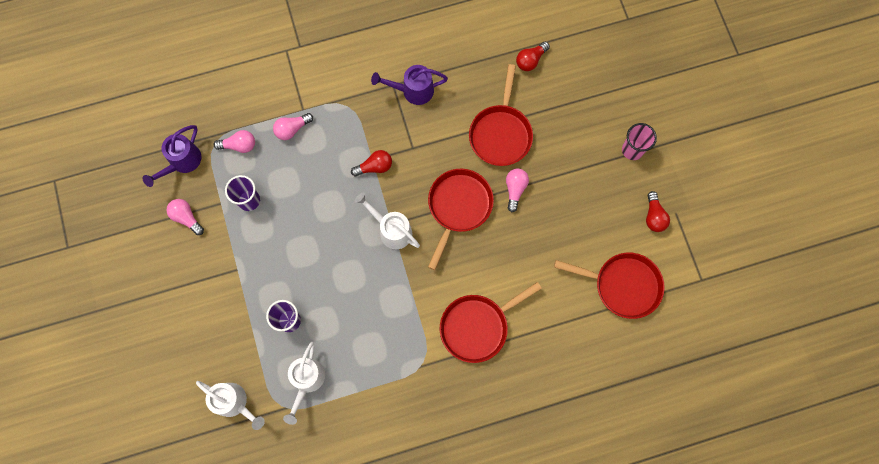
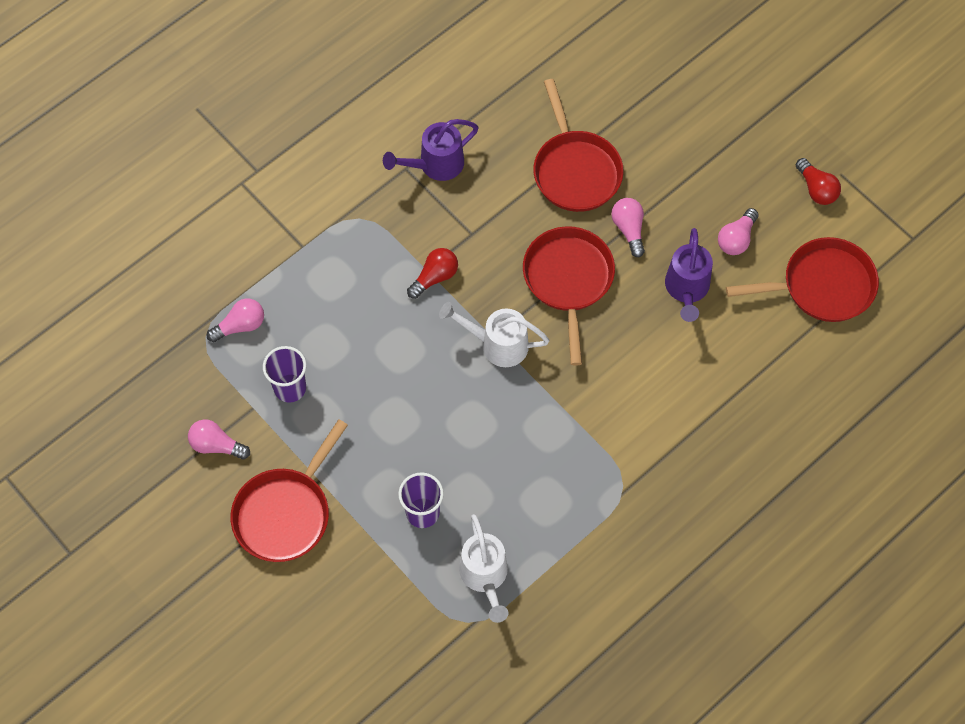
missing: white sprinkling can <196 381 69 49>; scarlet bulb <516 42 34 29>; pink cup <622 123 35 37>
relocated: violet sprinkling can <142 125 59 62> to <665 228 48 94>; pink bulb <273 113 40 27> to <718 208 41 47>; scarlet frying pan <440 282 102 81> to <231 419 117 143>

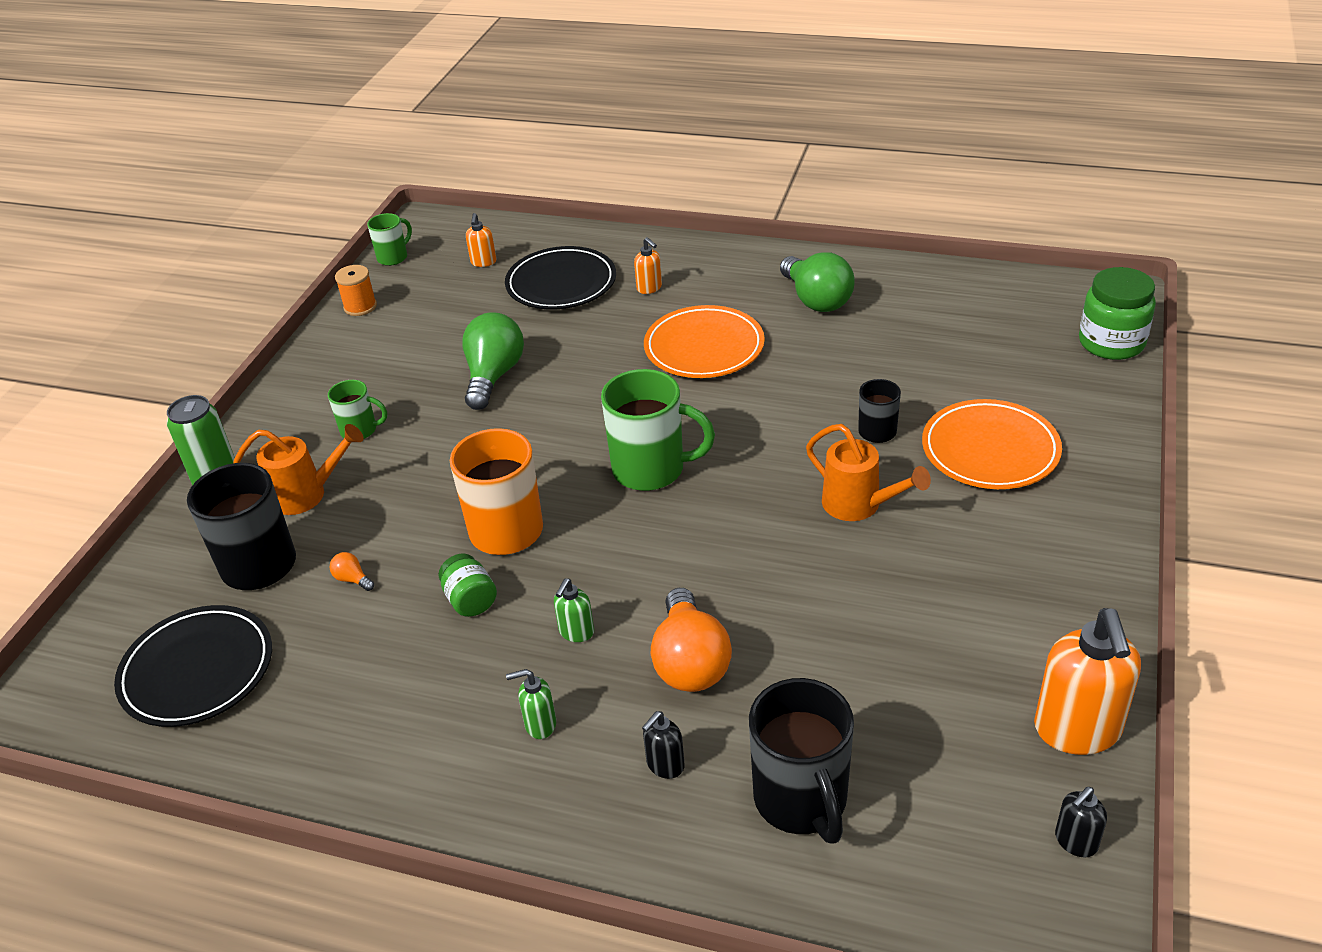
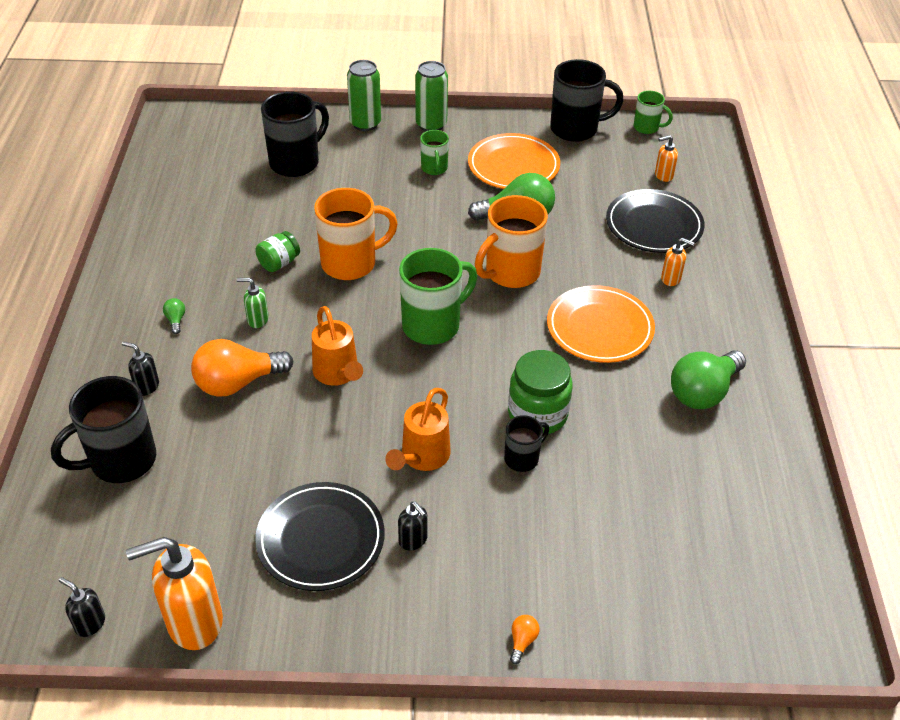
appeared: jet-black soap dispenser <398 501 30 50>; leaf-green can <415 61 33 70>; orange tea mug <475 195 73 93>
relocated: jet-black plate <114 605 158 122> to <255 482 130 109>; orange sprinkling can <233 424 131 91> to <312 306 51 80>; orange bulb <330 552 44 39> to <510 615 30 49>; orange plate <922 399 140 90> to <468 133 92 56>; leaf-green jam jar <1079 267 77 93> to <508 350 65 84>
exchanged: orange bobbin <335 265 42 51> to jet-black tea mug <550 59 74 83>; leaf-green soap dispenser <506 669 50 70> to leaf-green bulb <163 298 22 36>
spun: leaf-green tea mug <601 369 114 122> = <399 248 78 97> 120 degrees counterclockwise; orange soap dispenser <634 237 28 57> = <661 238 34 48> 105 degrees counterclockwise

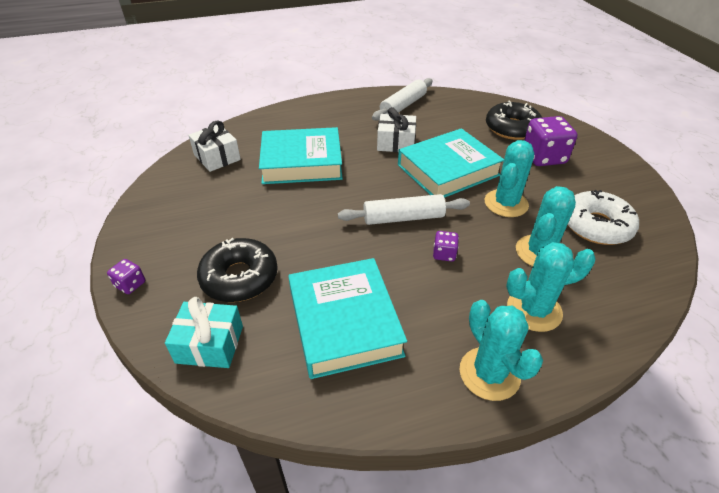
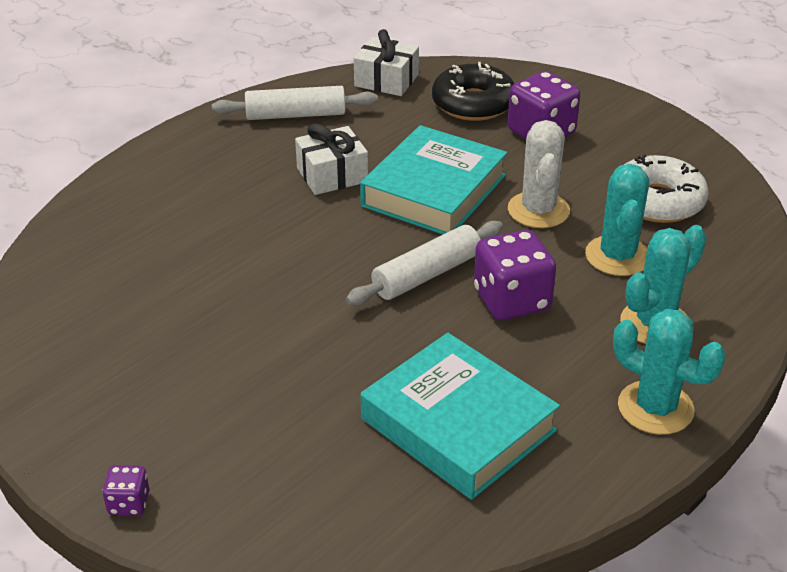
missing: teal present <165 297 78 71>; jet-black glazed donut <197 238 81 64>; teal book <259 127 84 57>
relocated: white present <188 120 53 52> to <354 29 65 67>
colour: teal cactus <485 140 49 77> to white cactus <508 120 62 108>
spun: white rolling pin <372 78 61 43> = <212 86 166 34> 75 degrees clockwise
size: violet dice <433 231 26 31> = <474 230 82 90> x2.04

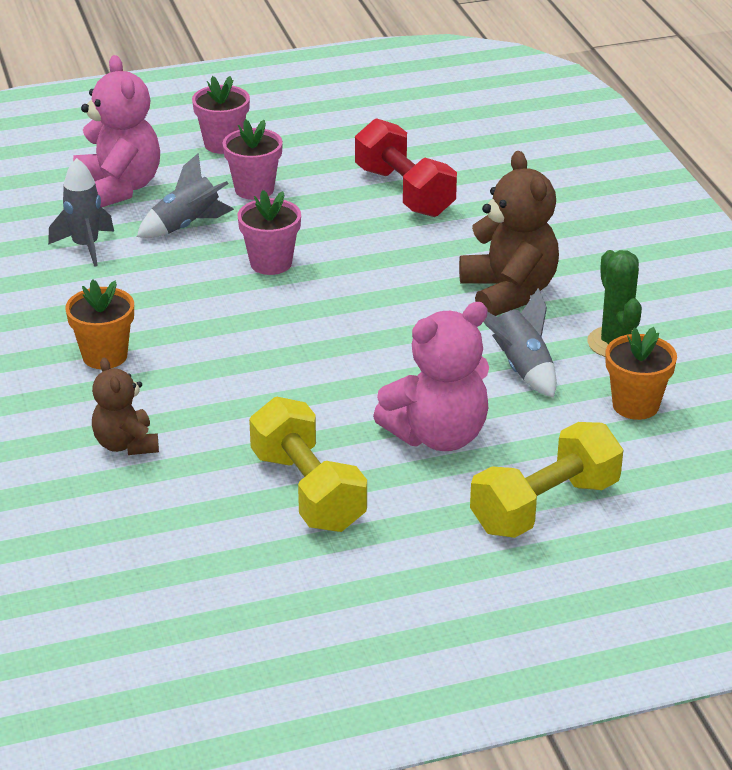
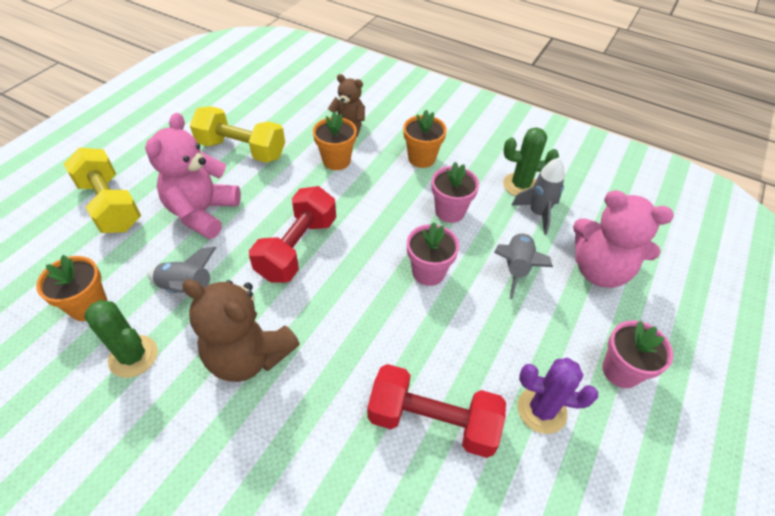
appeared: scarlet hand weight <249 186 87 97>; orange flower pot <313 112 44 58>; leaf-green cactus <503 127 56 69>; violet cactus <518 358 80 76>
relocated: pink flower pot <223 119 60 81> to <431 162 48 61>
spun: yellow hand weight <470 422 153 116> = <64 148 77 85> 45 degrees counterclockwise

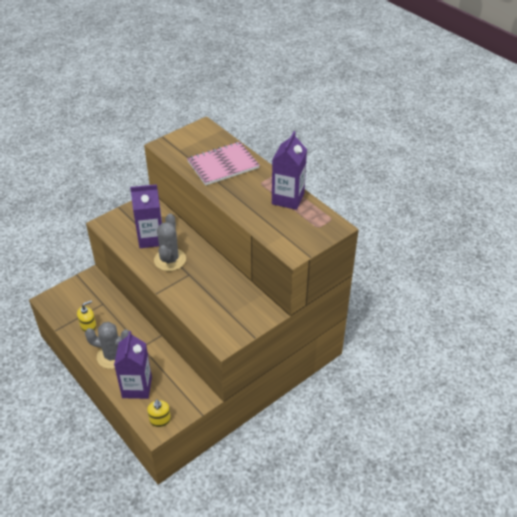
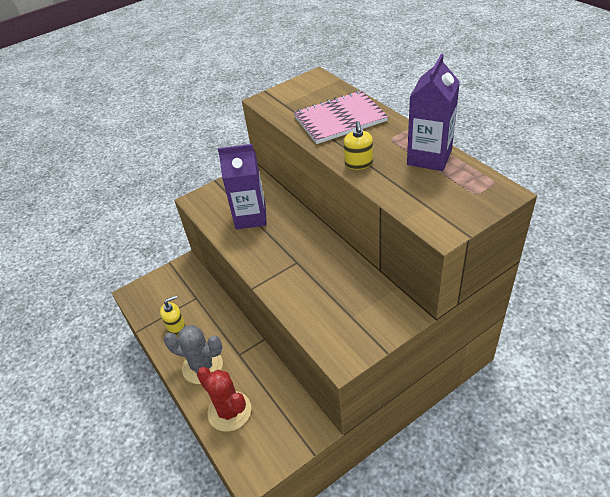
missing: gray cactus <154 214 32 57>
relocated: yellow soap dispenser <147 399 24 28> to <344 121 29 49>
exchanged: violet carton <114 331 38 68> to scarlet cactus <197 367 54 65>

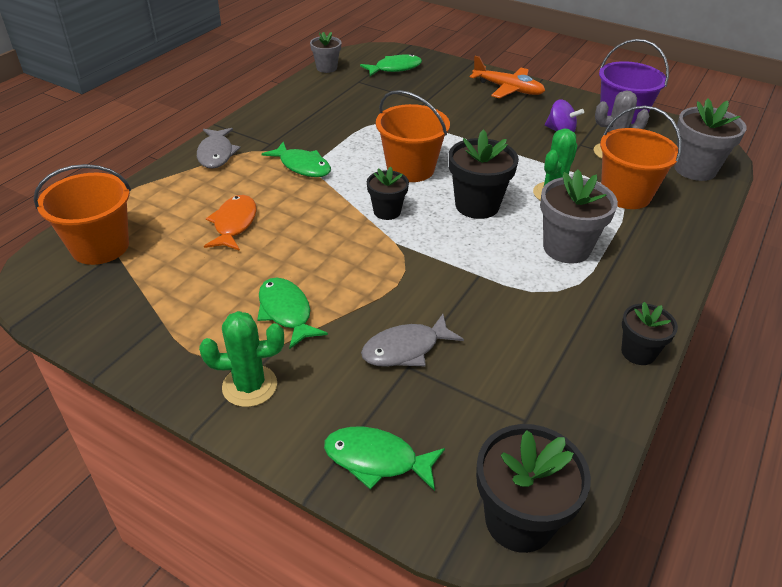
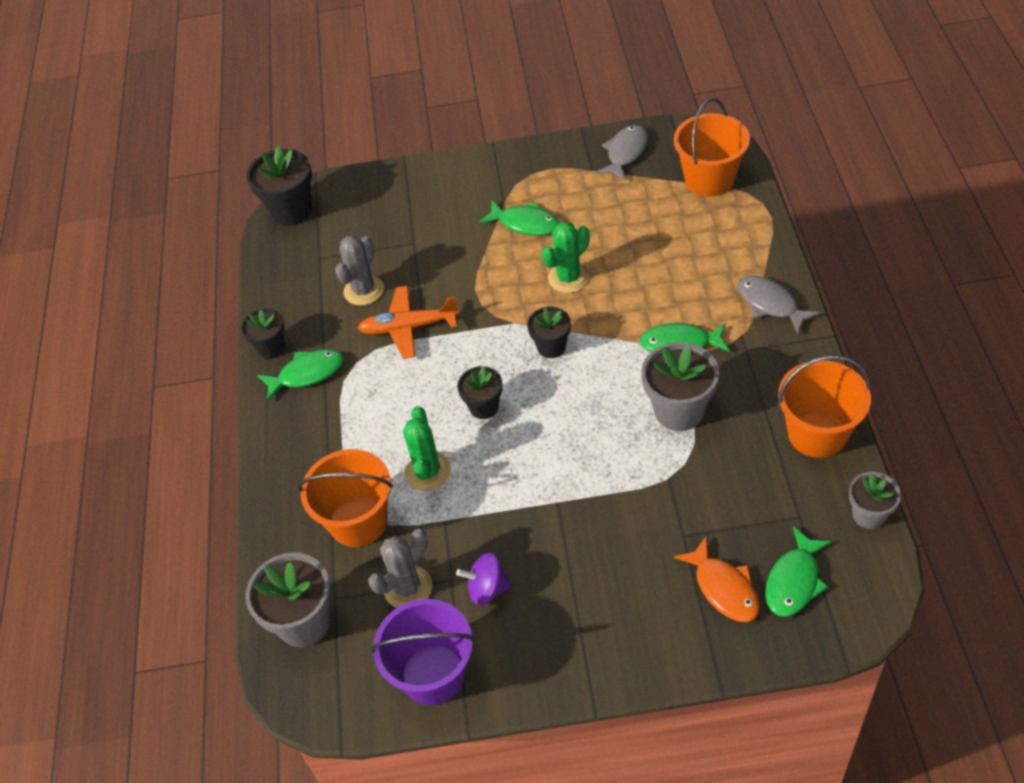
appeared: gray cactus <335 235 49 71>
relocated: leaf-green cactus <199 311 85 96> to <541 221 49 72>; orange toy fish <204 195 53 56> to <674 537 86 85>; leaf-green toy fish <324 427 121 64> to <257 349 87 52>; gray toy fish <361 314 103 53> to <596 125 52 56>; orange bucket <376 90 74 92> to <778 355 93 103>; orange toy plane <470 56 75 42> to <358 286 101 73>; gray flower pot <540 169 78 94> to <641 342 78 89>
size: jet-black flower pot <449 130 70 89> = <457 366 46 53> x0.61

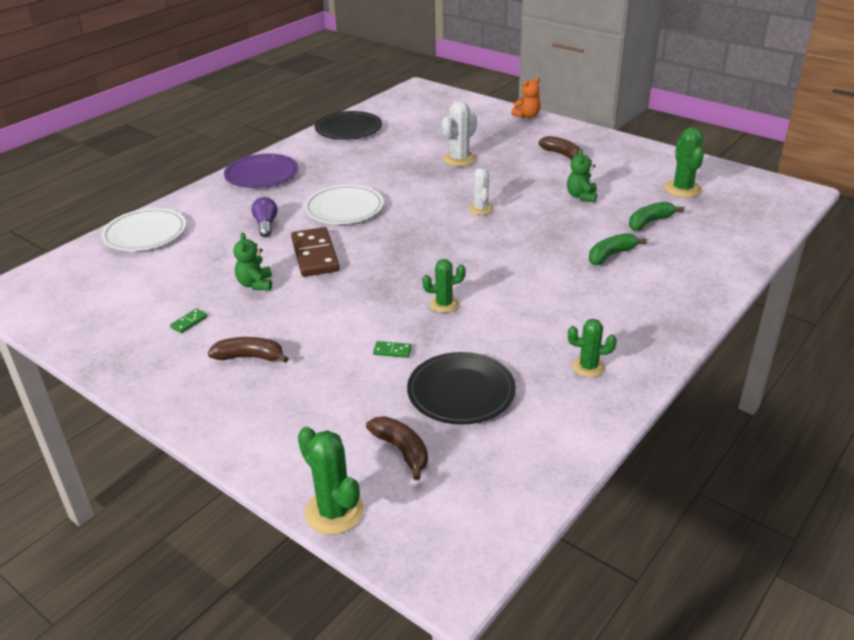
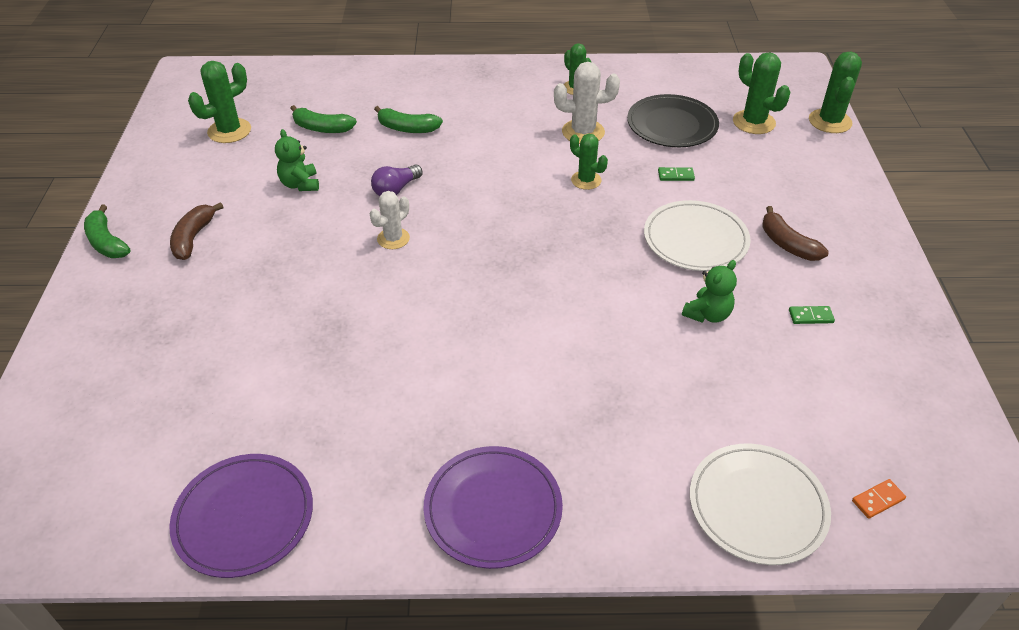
missing: russet domino <291 227 49 50>; orange stuffed bear <511 77 30 41>
appeared: leaf-green banana fruit <84 204 46 54>; orange domino <852 479 54 40>
relocated: violet bulb <252 197 25 40> to <371 165 52 31>; white plate <304 185 80 39> to <644 200 107 71>; white cactus <442 101 35 66> to <554 62 66 82>
exchanged: russet banana fruit <366 416 62 64> to leaf-green cactus <733 52 57 82>
colour: jet-black plate <315 111 67 29> to violet plate <169 454 144 124>
spun: leaf-green domino <373 341 39 17> = <658 167 37 14> 60 degrees counterclockwise; leaf-green stuffed bear <567 149 30 54> = <275 129 44 62> 105 degrees clockwise

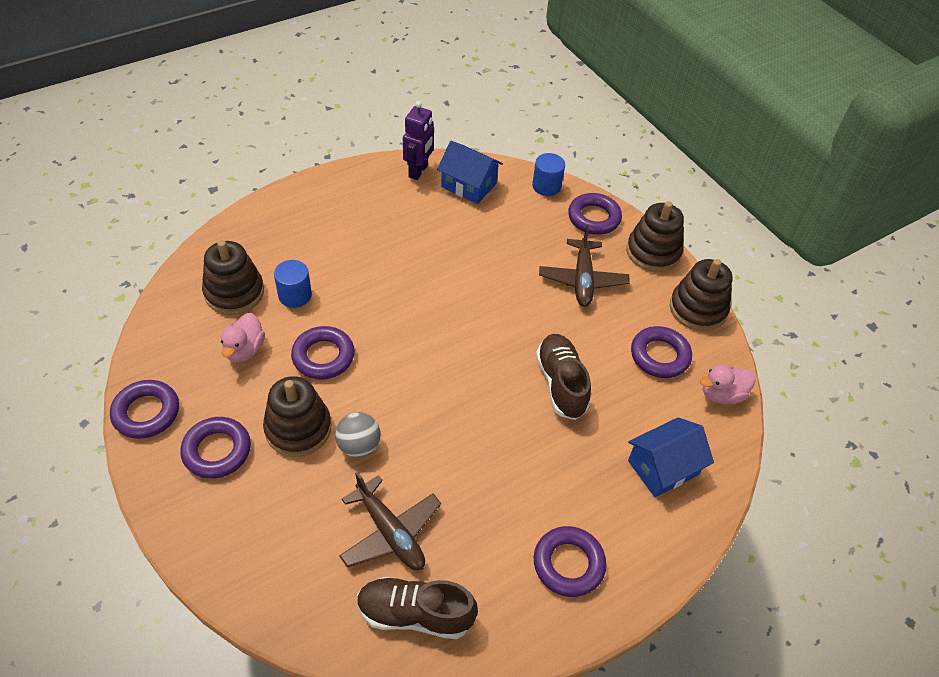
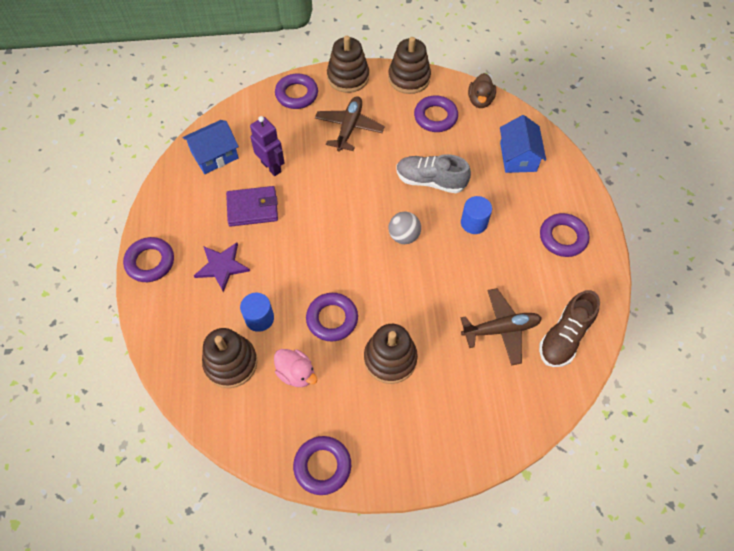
appeared: violet star shape <194 243 56 49>; violet card wallet <226 186 52 41>
relocated: violet hoop <180 417 71 62> to <123 237 51 45>; gray ball <335 412 46 46> to <389 212 32 32>; violet toy robot <403 101 31 79> to <250 116 35 60>; royal blue cylinder <532 153 33 43> to <461 196 31 38>
colour: russet lace-up shoe <536 334 55 86> to gray lace-up shoe <396 154 75 39>; pink rubber duck <700 364 56 40> to russet rubber duck <468 73 28 35>
spun: russet toy plane <539 225 91 82> = <315 96 70 55> 105 degrees counterclockwise

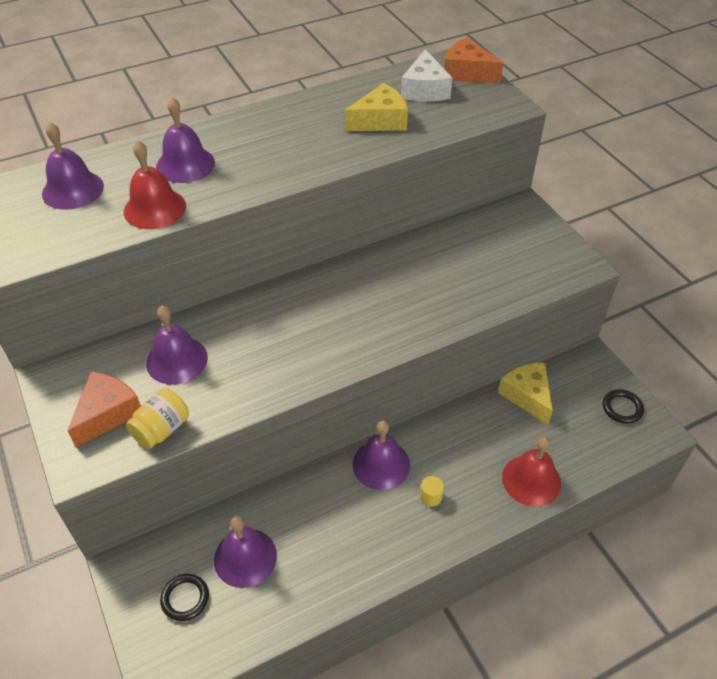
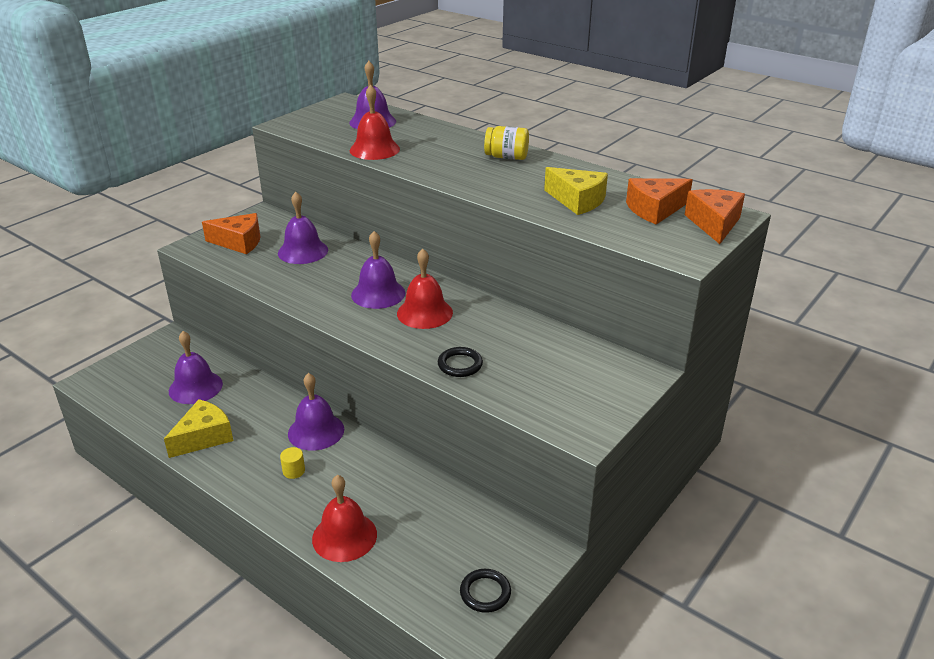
appeared: scarlet bell <397 249 56 80>
relocated: yellow jam jar <126 388 63 61> to <484 126 45 34>; violet bell <156 97 59 86> to <351 231 54 78>; jet-black hoop <160 574 49 47> to <438 347 45 30>; yellow piece of cheese <498 362 55 63> to <164 399 69 59>
colour: white piece of cheese <401 49 51 53> to orange piece of cheese <626 178 67 47>

